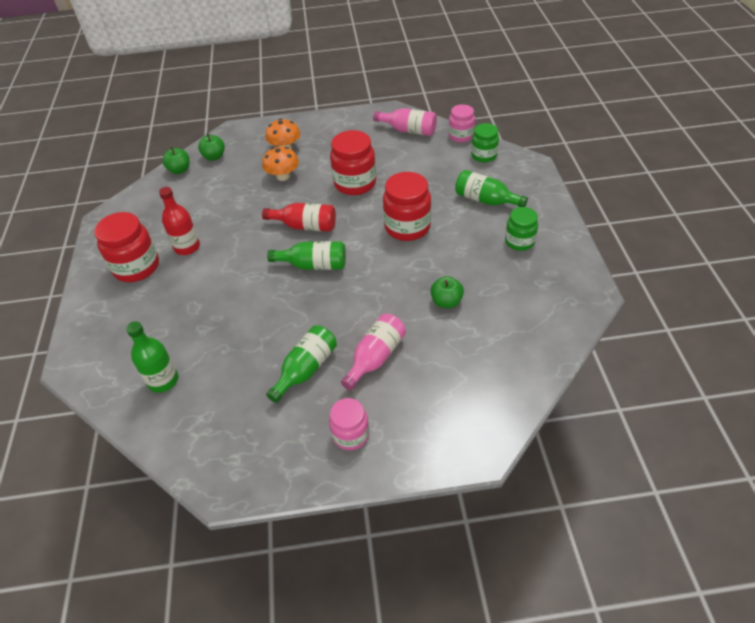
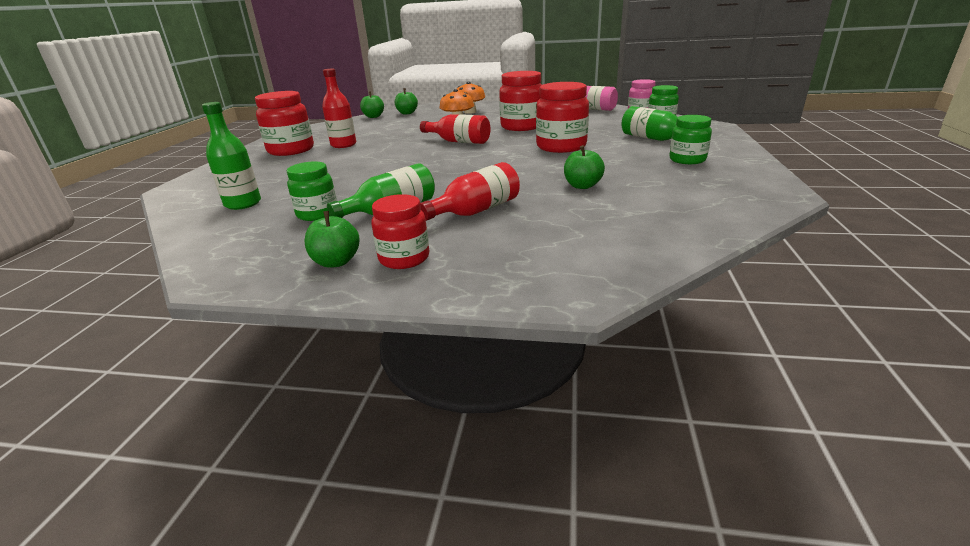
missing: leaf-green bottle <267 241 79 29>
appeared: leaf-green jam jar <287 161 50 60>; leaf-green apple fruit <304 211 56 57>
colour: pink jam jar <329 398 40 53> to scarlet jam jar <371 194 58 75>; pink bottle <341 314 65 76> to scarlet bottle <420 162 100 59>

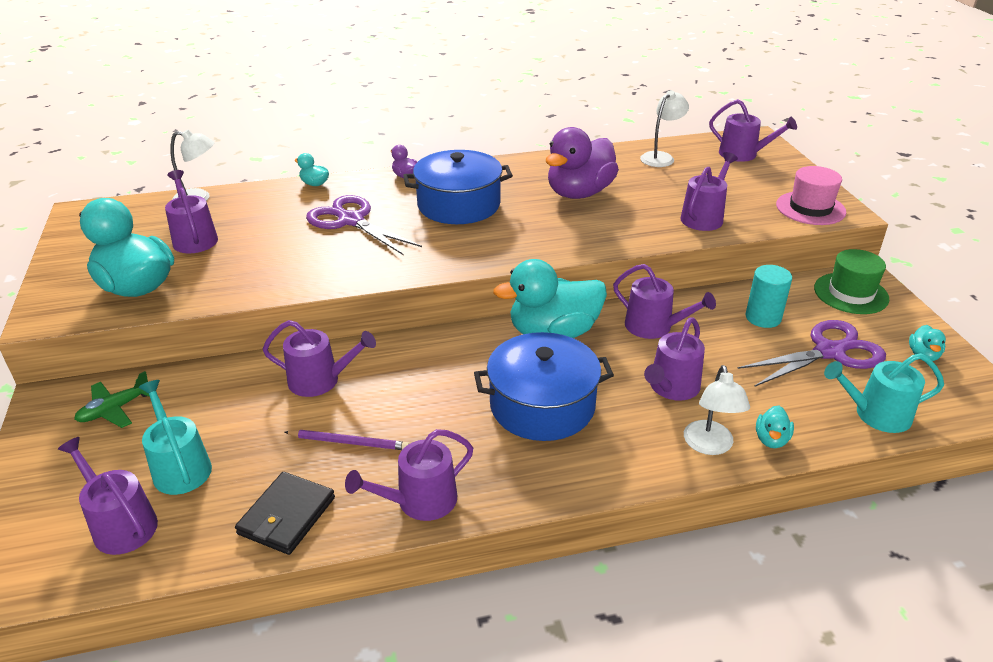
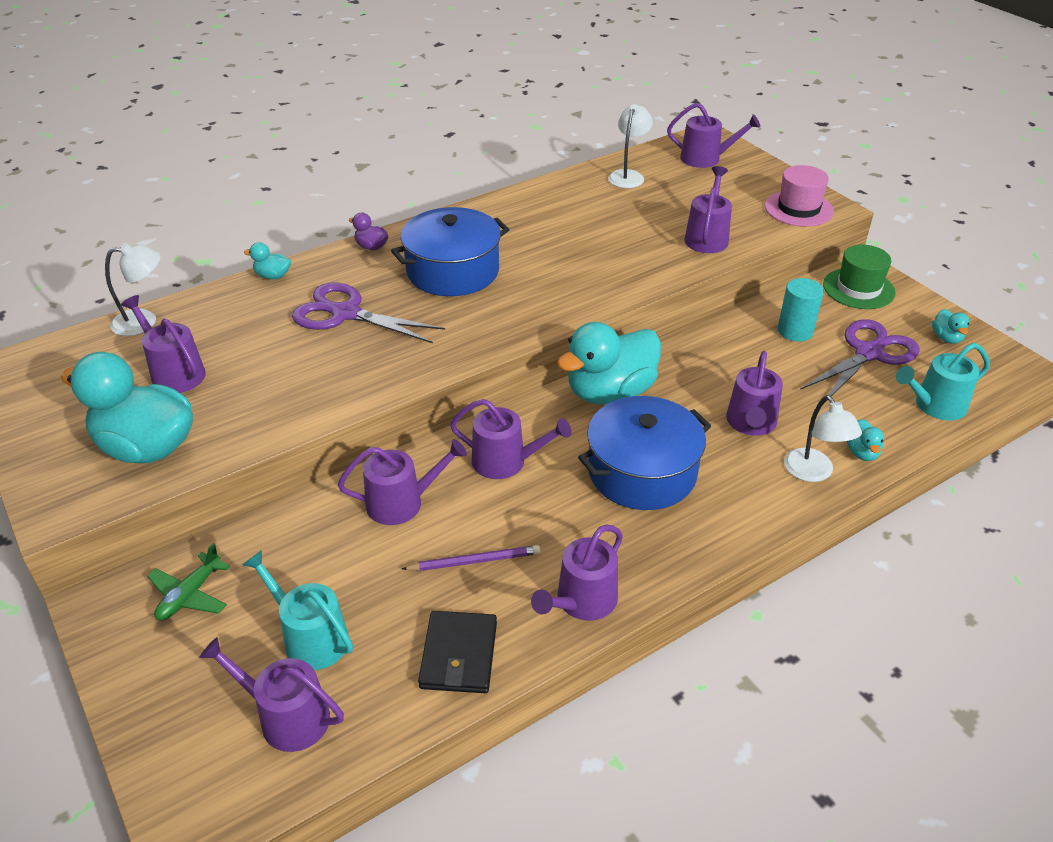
missing: violet rubber duck <546 127 73 72>
relocated: violet sprinkling can <613 264 103 75> to <450 399 121 80>

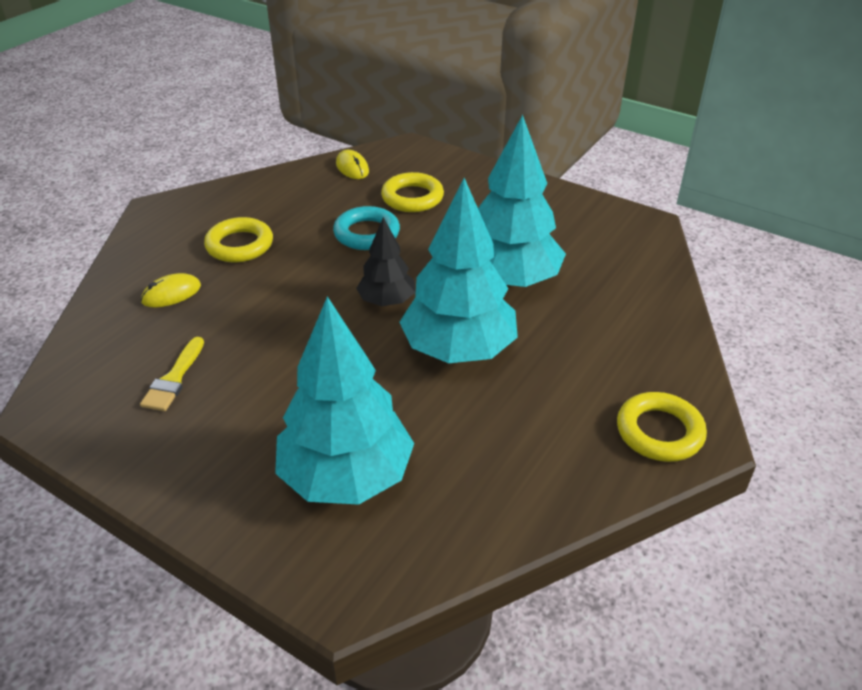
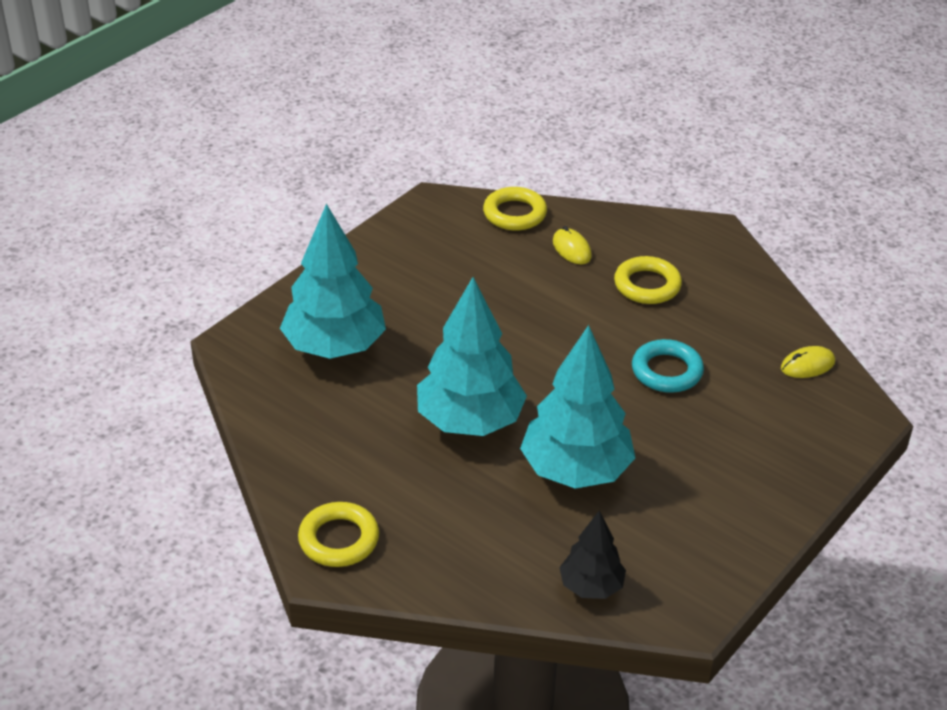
missing: yellow brush <140 337 64 74>
relocated: jet-black fir tree <356 217 59 89> to <559 511 67 88>; yellow hoop <381 172 63 40> to <483 187 64 44>

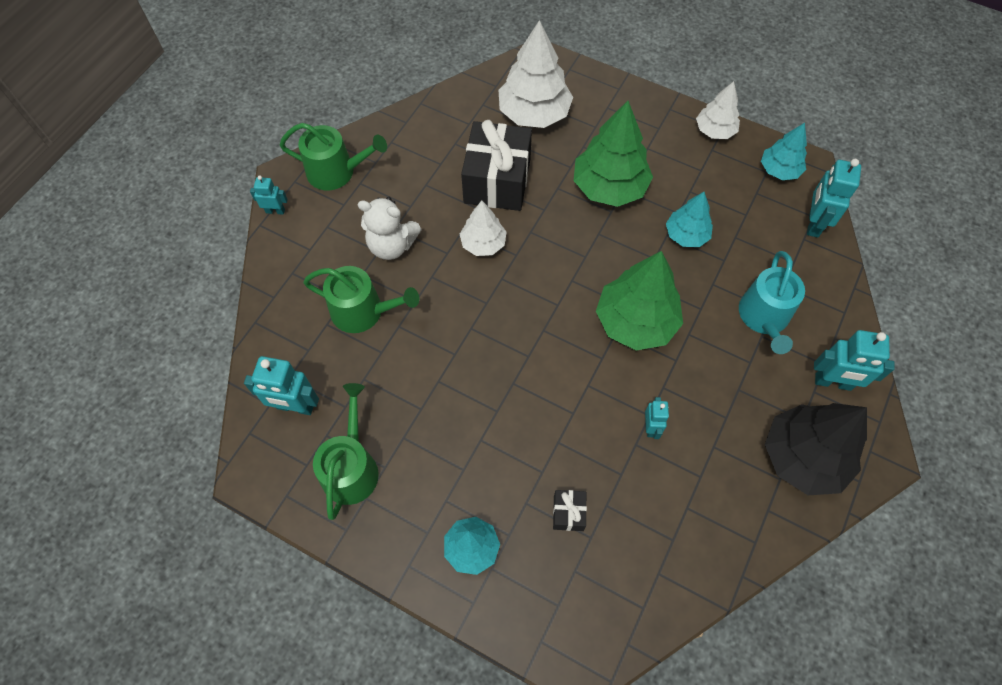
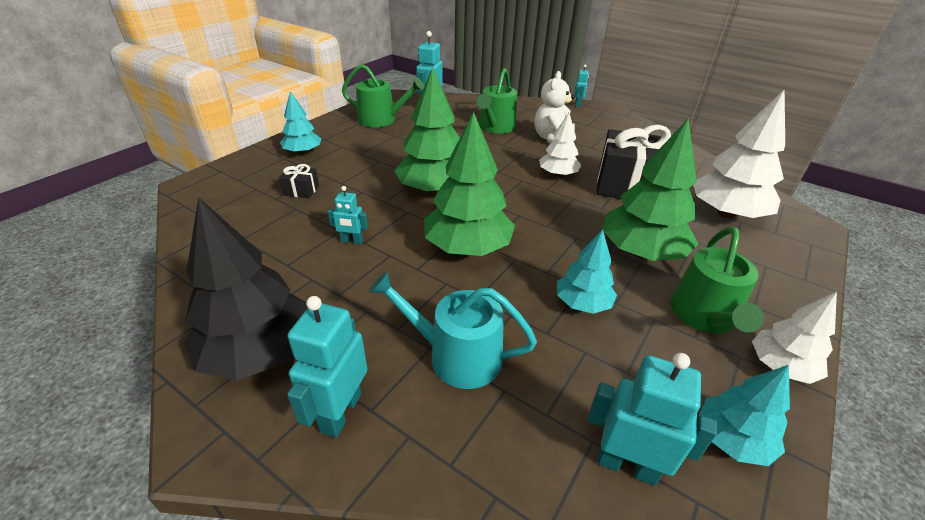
appeared: leaf-green fir tree <394 67 66 127>
relocated: leaf-green sprinkling can <280 123 107 67> to <670 227 94 107>

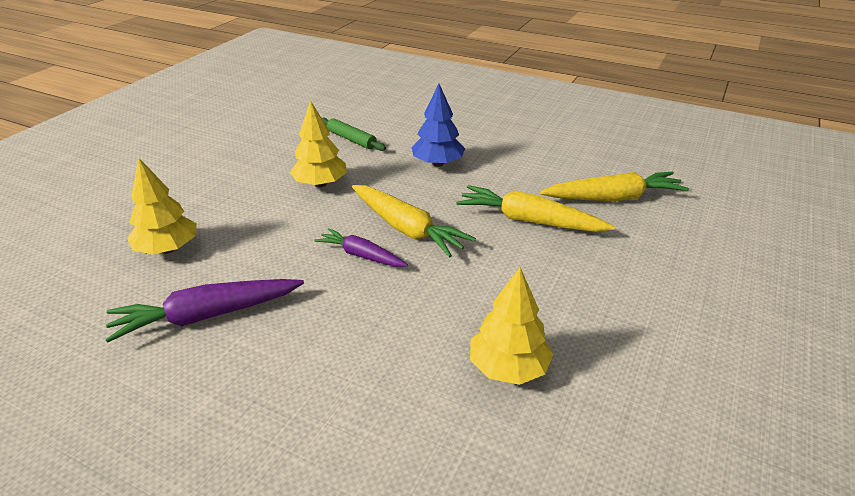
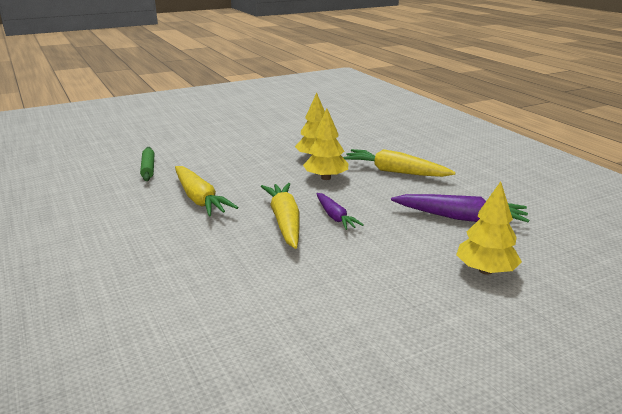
missing: royal blue fir tree <412 84 53 83>
relocated: yellow fir tree <290 100 57 87> to <303 109 45 71>; leaf-green rolling pin <322 117 64 34> to <140 147 14 34>; yellow toy carrot <540 172 149 30> to <343 149 113 28>

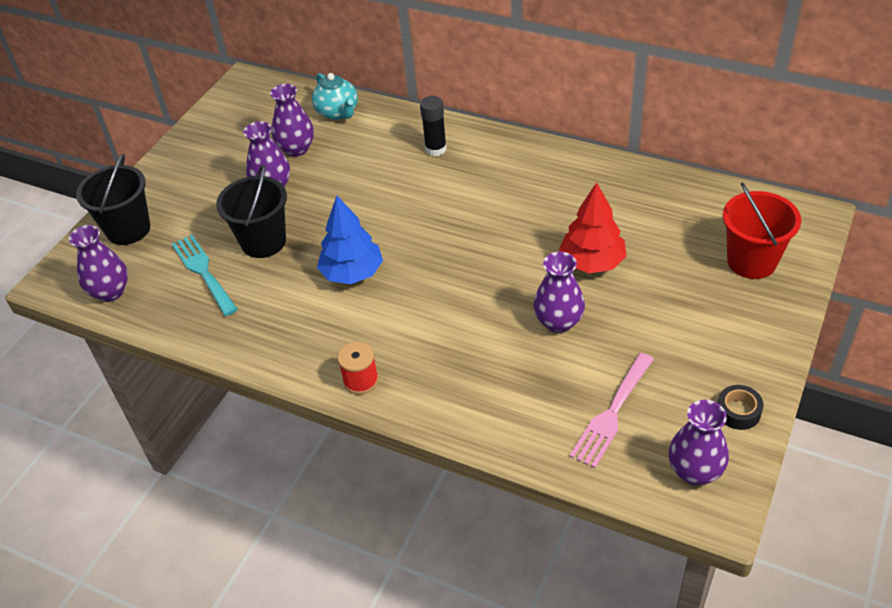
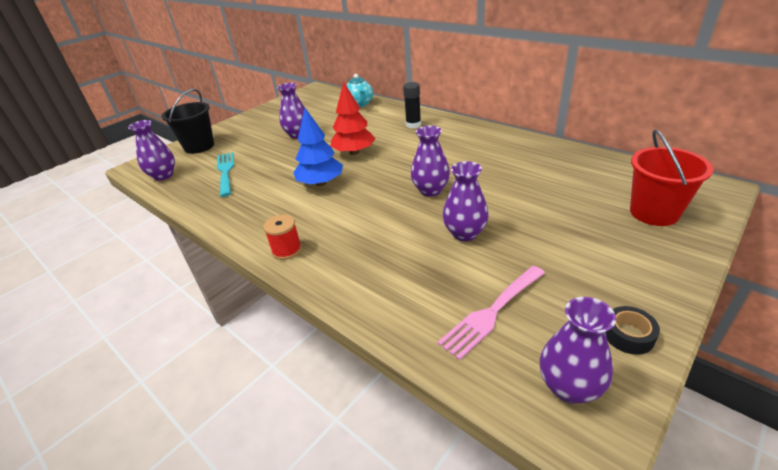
missing: jet-black bucket <216 164 71 94>
relocated: violet tall vase <270 84 44 73> to <411 126 39 71>; scarlet fir tree <559 183 67 90> to <331 81 45 74>

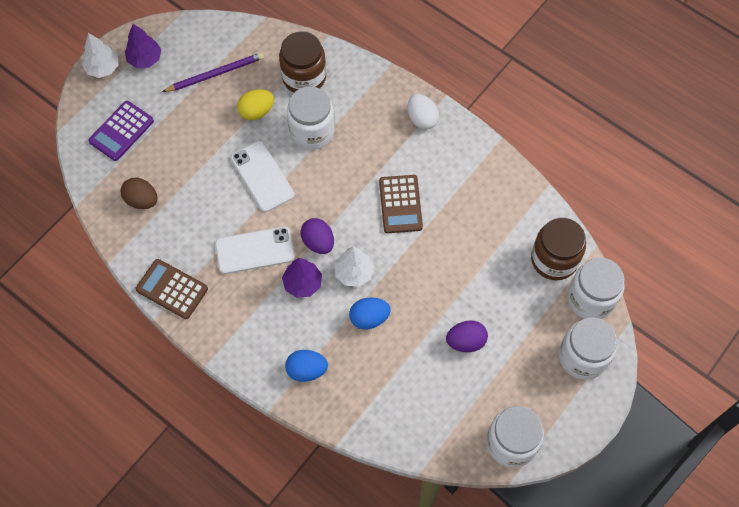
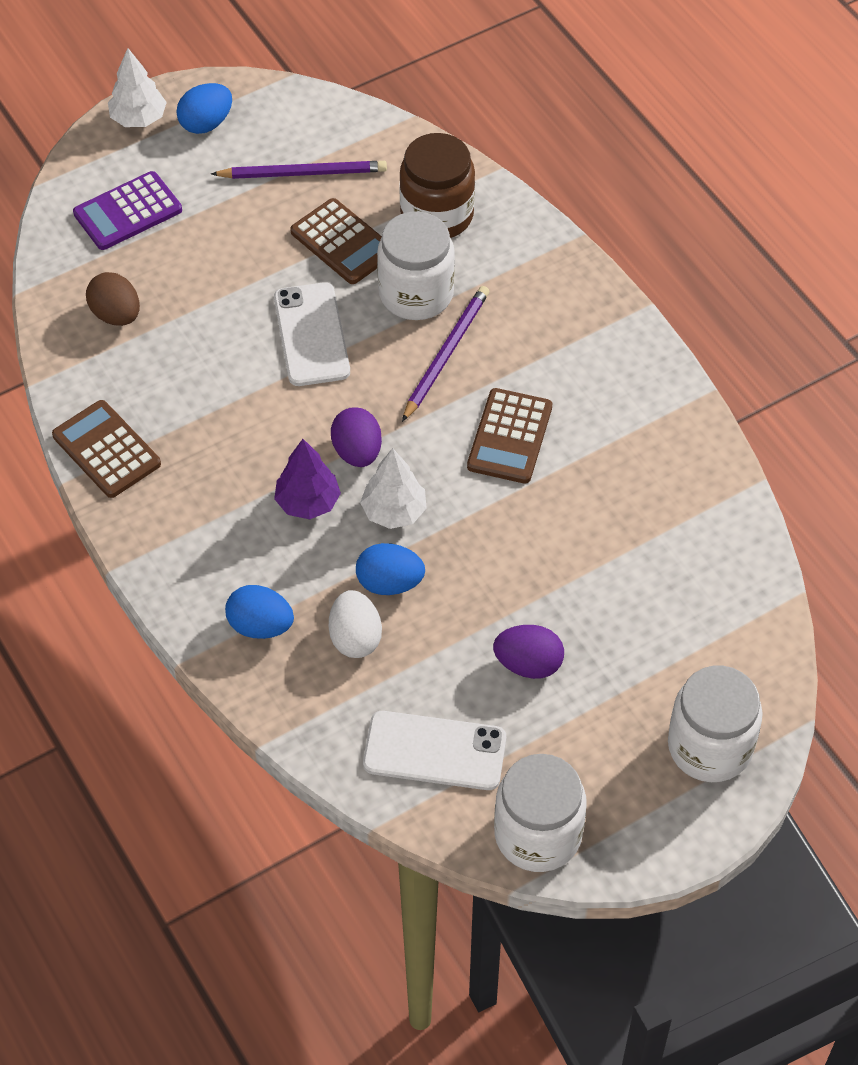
missing: russet jam jar <531 218 55 62>; white jam jar <567 258 58 61>
appeared: violet wooden pencil <402 286 87 136>
relocated: white mobile phone <215 226 80 48> to <363 711 143 79>; white egg <407 94 32 36> to <329 590 53 68>
exchanged: violet fir tree <125 24 36 44> to royal blue egg <176 83 56 51>; yellow egg <237 89 37 31> to russet calculator <290 198 92 86>

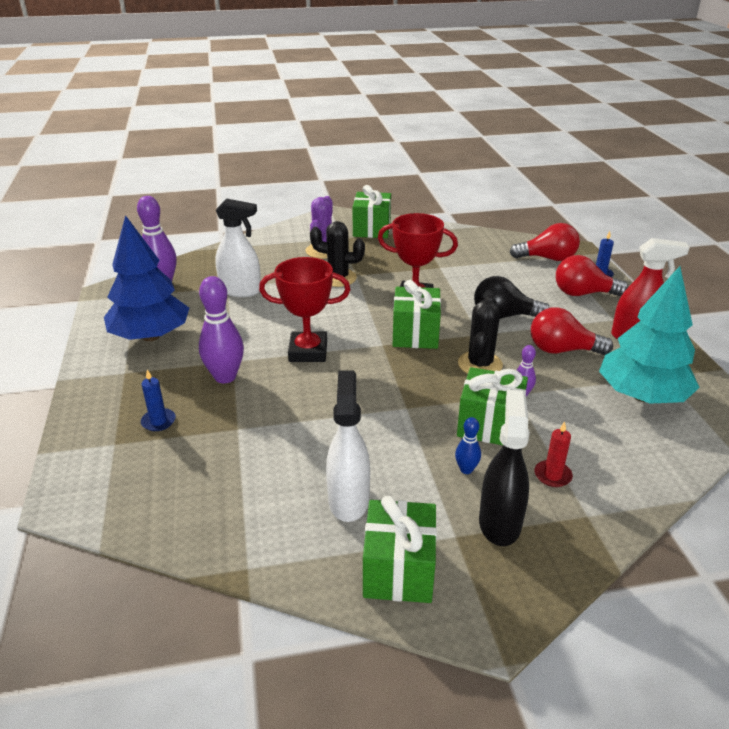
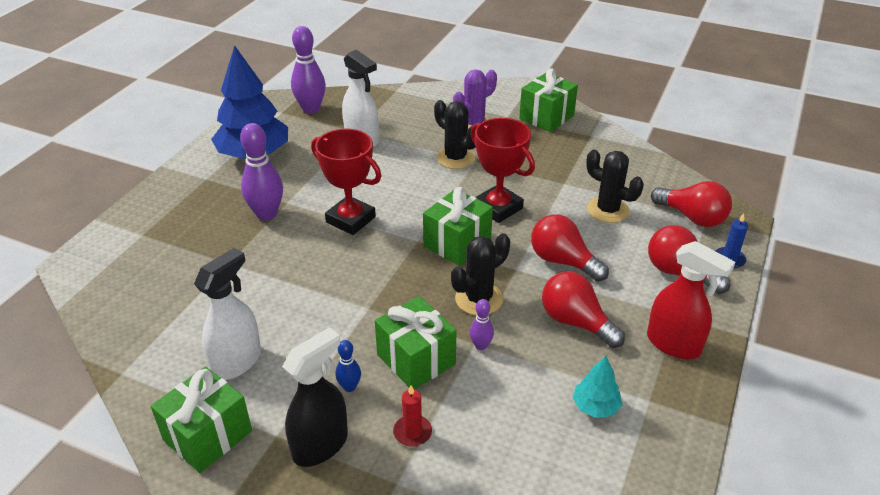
missing: royal blue pillar candle <141 370 35 61>
appeared: jet-black cactus <586 150 58 73>
colour: jet-black bulb <474 276 76 43> to scarlet bulb <531 214 78 68>
size: teal fir tree <599 266 101 138> = <572 356 50 62> x0.45

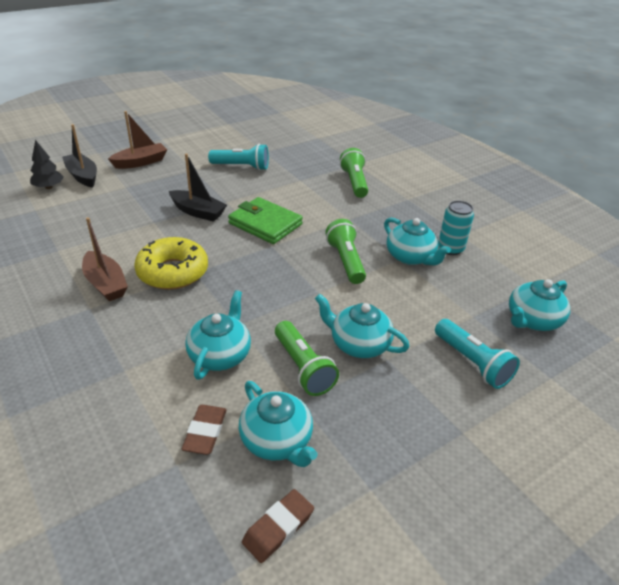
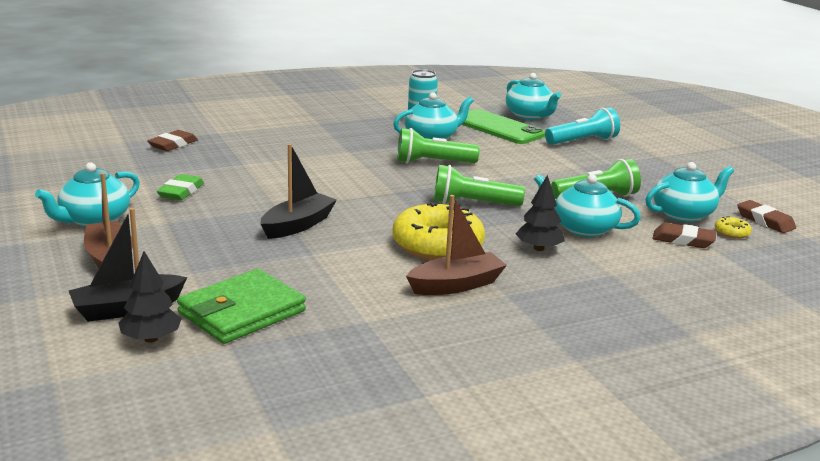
appeared: russet gum eraser <147 130 51 21>; leaf-green mobile phone <462 109 83 35>; jet-black fir tree <516 175 49 76>; yellow glazed donut <715 216 37 23>
relocated: leaf-green card wallet <228 197 75 47> to <177 269 129 75>; teal teapot <315 294 95 64> to <35 162 105 65>; leaf-green torch <340 148 28 50> to <433 165 92 41>
exchanged: teal torch <208 144 61 27> to leaf-green gum eraser <157 174 47 26>

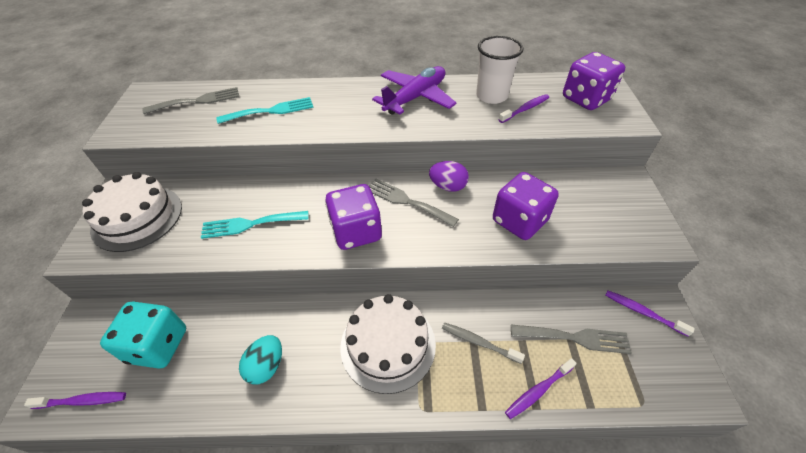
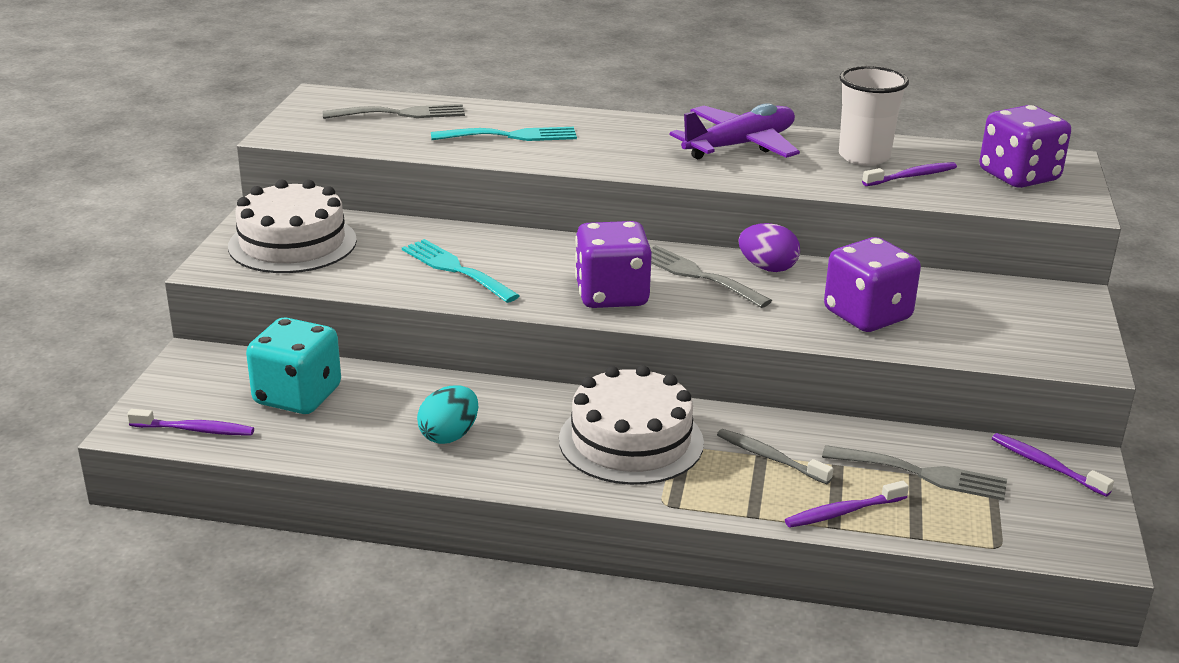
spun: teal dinner fork <201 211 108 28> = <402 239 118 64> 45 degrees clockwise

